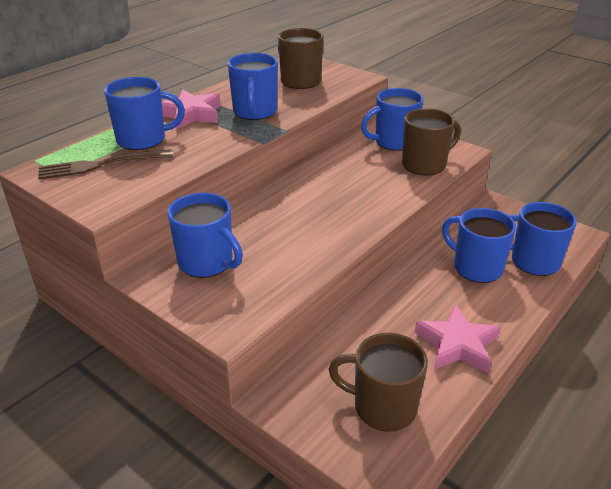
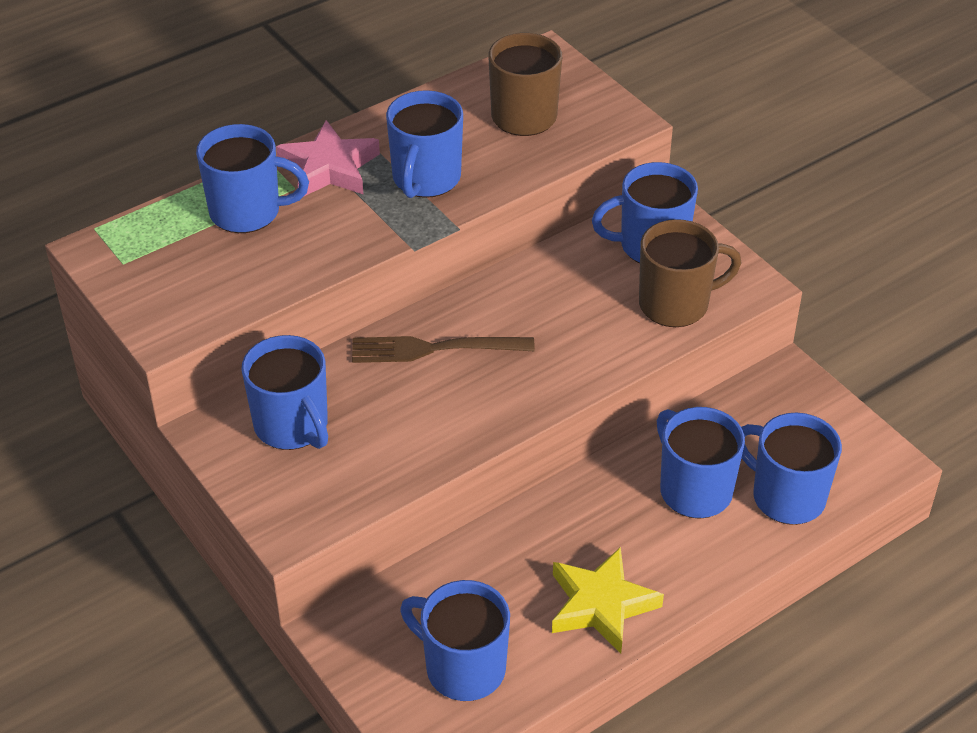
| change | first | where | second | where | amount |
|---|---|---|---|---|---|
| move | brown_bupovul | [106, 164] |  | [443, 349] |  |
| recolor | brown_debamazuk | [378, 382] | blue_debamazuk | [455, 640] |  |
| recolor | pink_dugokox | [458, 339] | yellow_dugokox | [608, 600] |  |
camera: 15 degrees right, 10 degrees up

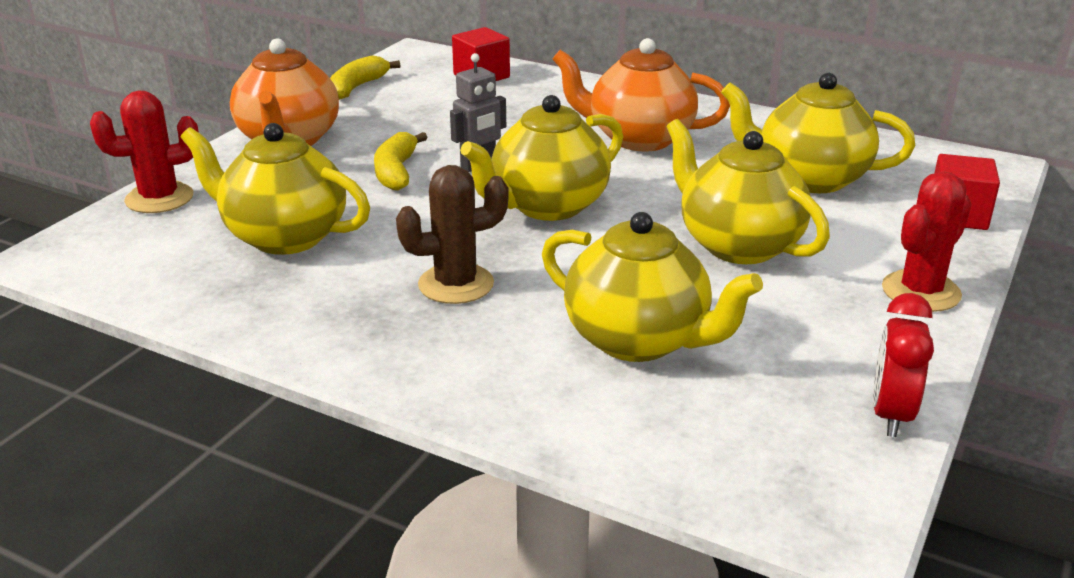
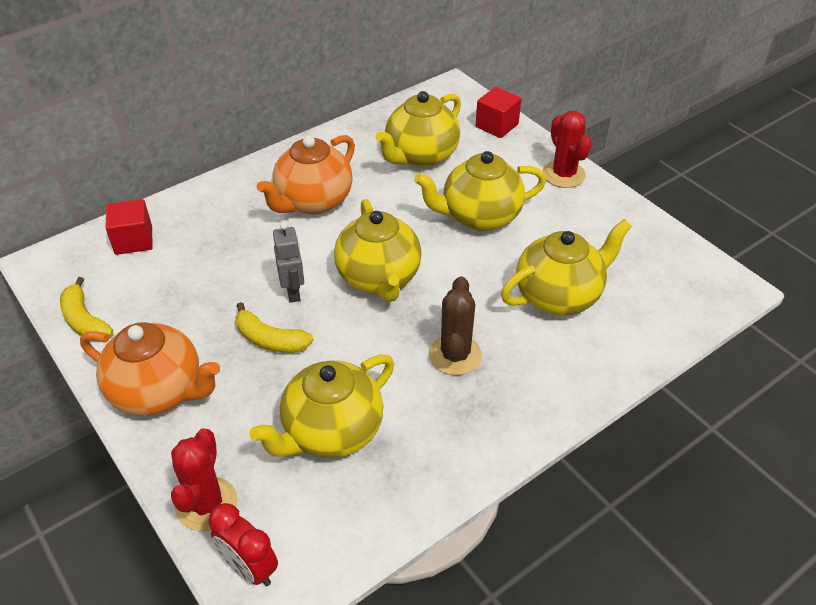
| change | first | where | second | where | amount |
|---|---|---|---|---|---|
| move | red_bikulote | [903, 365] |  | [243, 544] |  |
camera: 65 degrees left, 15 degrees up

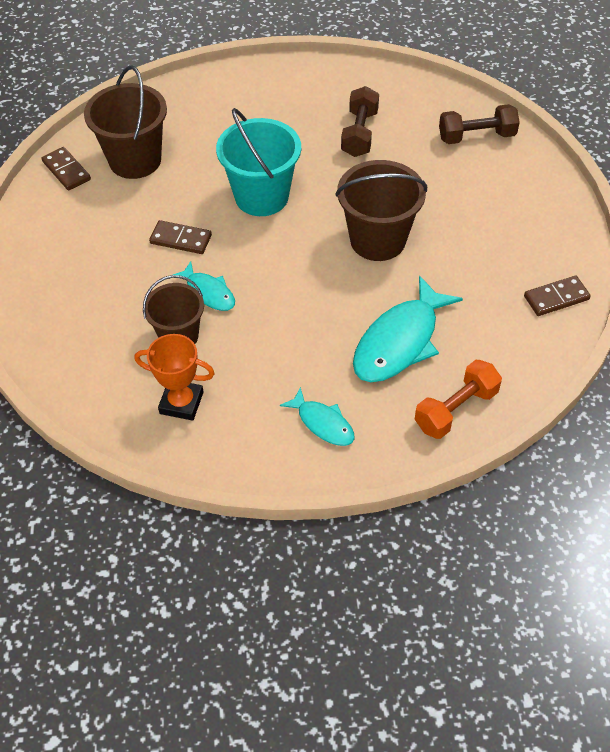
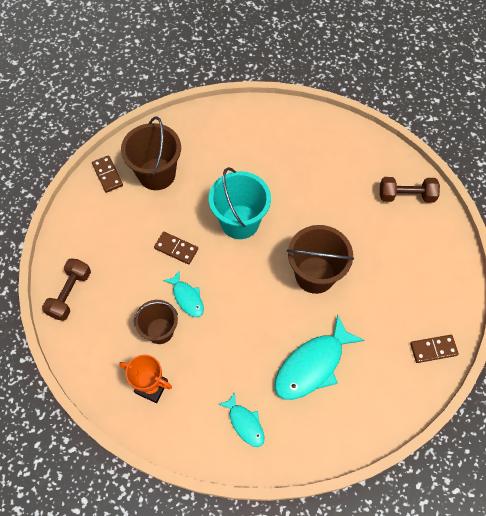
| change | first | where | second | where | amount |
|---|---|---|---|---|---|
| delete | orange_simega | [458, 399] |  |  |  |
| move | brown_simega | [360, 121] |  | [66, 289] |  |
camera: 10 degrees right, 10 degrees up

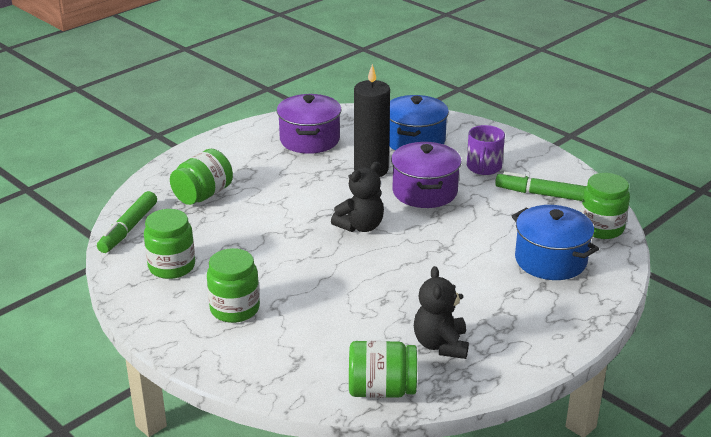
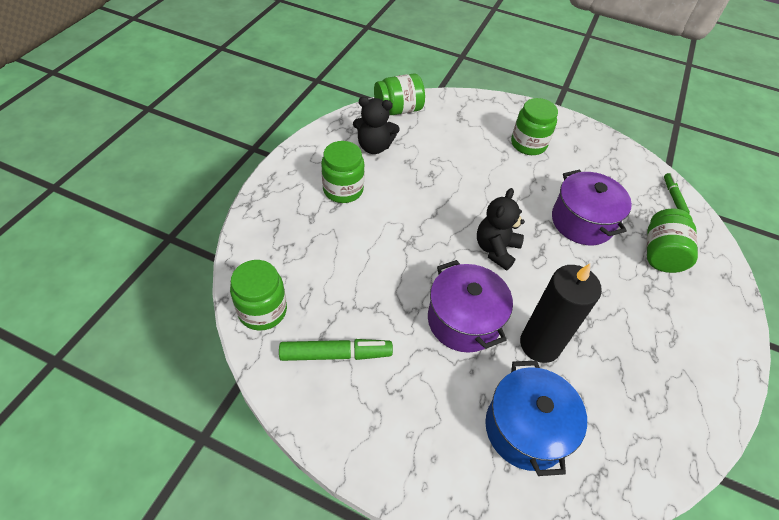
| change | first | where | second | where | amount |
|---|---|---|---|---|---|
| delete | purple_debamazuk | [486, 150] |  |  |  |
| delete | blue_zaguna | [555, 242] |  |  |  |
| move | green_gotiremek | [169, 244] |  | [343, 172] |  |
| move | purple_zaguna | [309, 124] |  | [592, 207] |  |
| rotate | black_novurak | [441, 312] |  | [376, 125] | 120 degrees clockwise |
| resize | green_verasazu | [127, 222] |  | [677, 193] | x0.62 |
camera: 155 degrees right, 20 degrees up

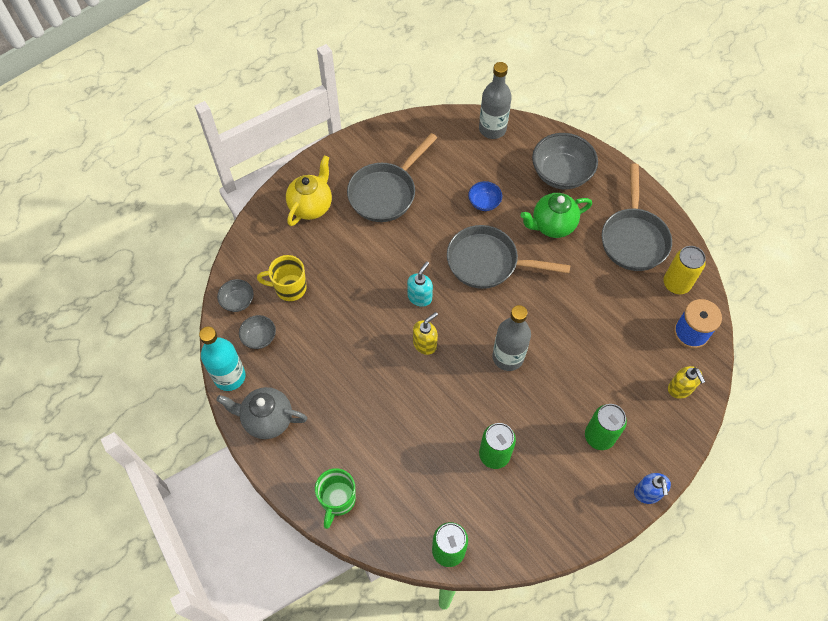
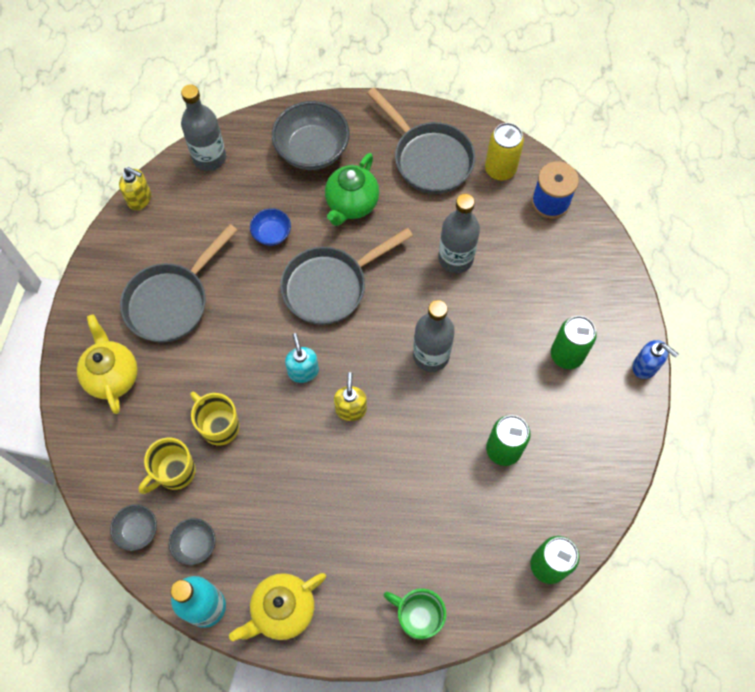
| change | first | where | second | where | amount |
|---|---|---|---|---|---|
| insert |  |  | yellow_debamazuk | [215, 418] |  |
| insert |  |  | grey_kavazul | [459, 233] |  |
| move | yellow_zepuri | [687, 382] |  | [135, 188] |  |
| recolor | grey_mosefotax | [261, 413] | yellow_mosefotax | [277, 607] |  |
| rotate | green_debamazuk | [335, 498] |  | [414, 614] | 150 degrees clockwise |
| rotate | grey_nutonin | [392, 177] |  | [178, 283] | 45 degrees clockwise |
camera: 45 degrees left, 5 degrees up

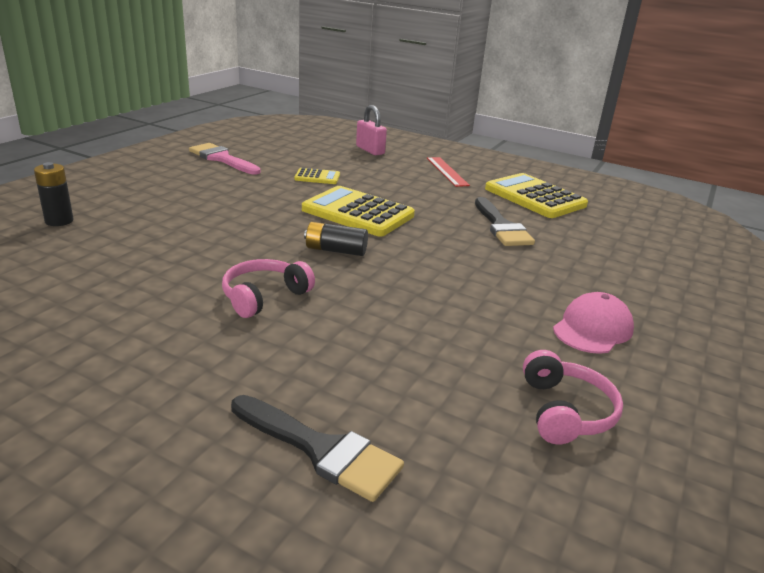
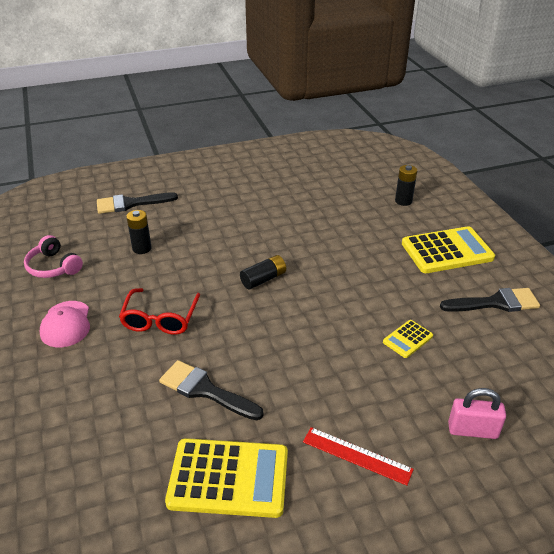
| change | first | where | second | where | amount |
|---|---|---|---|---|---|
| delete | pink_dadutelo | [268, 288] |  |  |  |
| insert |  |  | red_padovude | [159, 311] |  |
| insert |  |  | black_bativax | [139, 232] |  |
| move | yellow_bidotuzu | [358, 211] |  | [448, 249] |  |
| recolor | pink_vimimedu | [225, 159] | black_vimimedu | [490, 300] |  |
camera: 135 degrees right, 10 degrees up

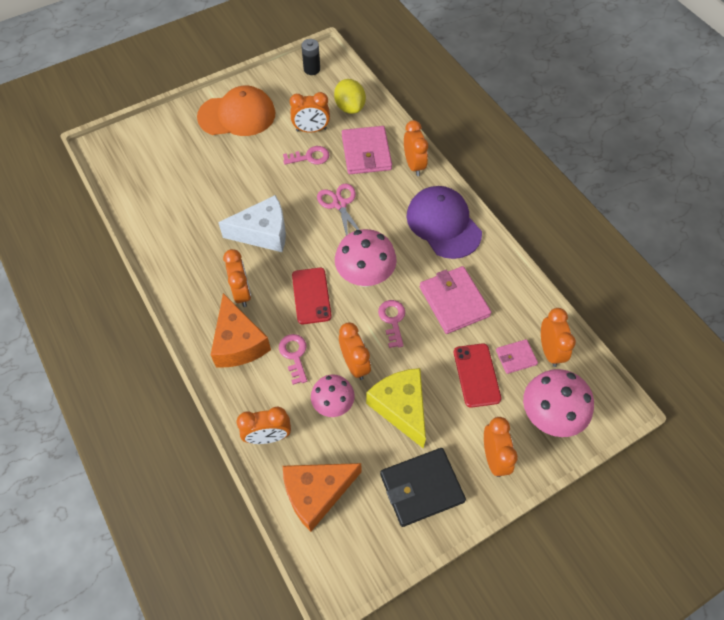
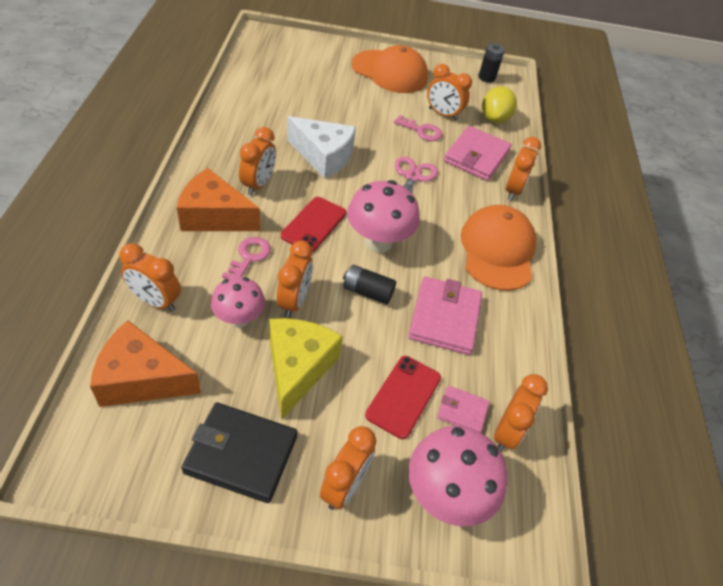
| change | first | where | second | where | amount |
|---|---|---|---|---|---|
| replace | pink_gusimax | [391, 324] | black_bativax | [369, 284] |  |
| recolor | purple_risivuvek | [444, 222] | orange_risivuvek | [499, 248] |  |
| rotate | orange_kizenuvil | [241, 330] |  | [218, 199] | 90 degrees clockwise |
camera: 30 degrees right, 10 degrees down

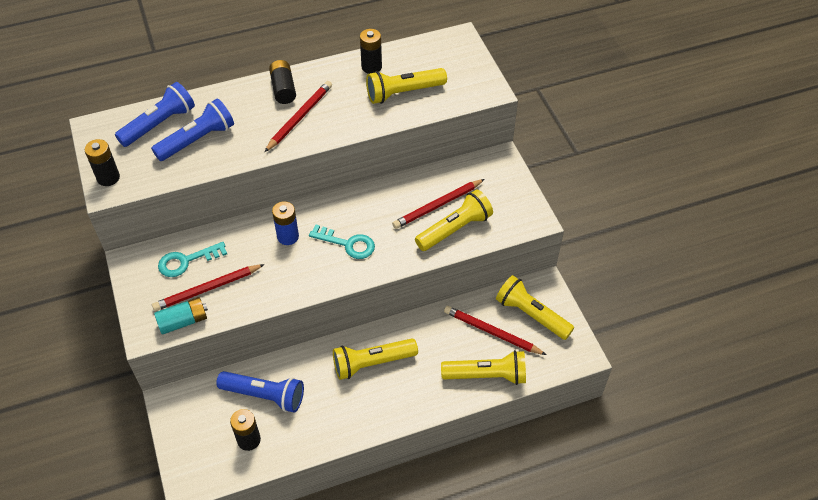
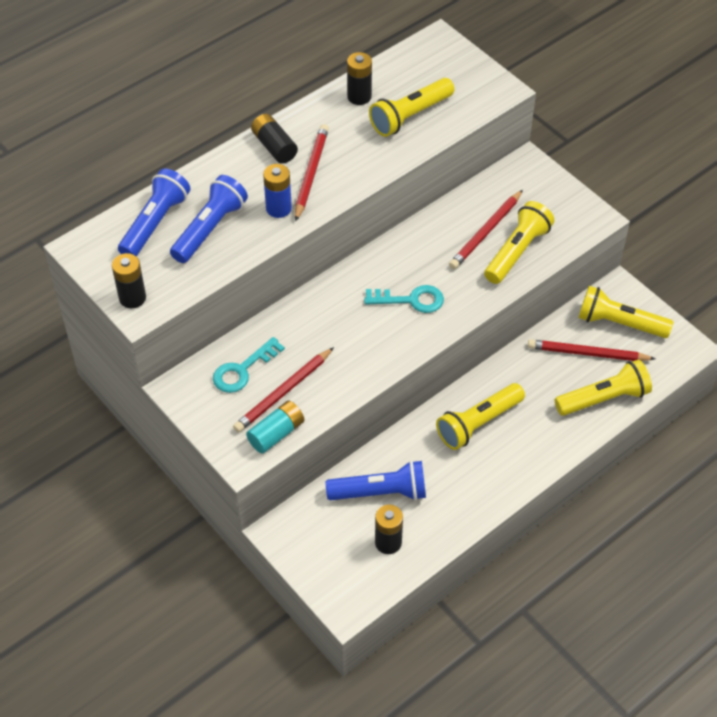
| change | first | where | second | where | amount |
|---|---|---|---|---|---|
| move | blue_bativax | [285, 223] |  | [277, 191] |  |
camera: 20 degrees left, 0 degrees up

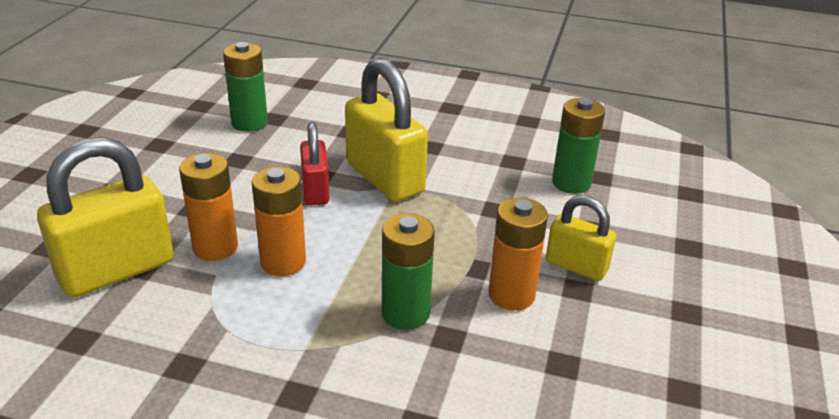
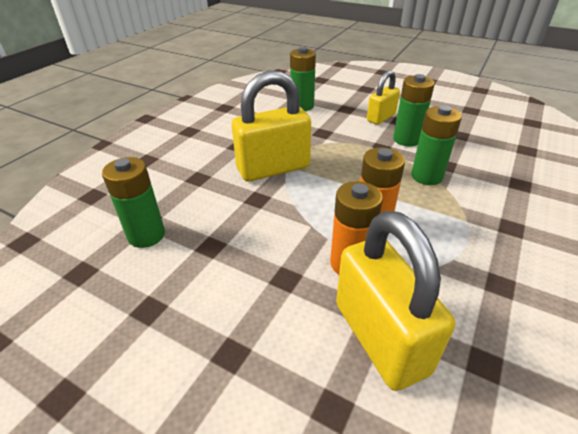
| change | first | where | second | where | amount |
|---|---|---|---|---|---|
| delete | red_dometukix | [314, 163] |  |  |  |
| recolor | orange_bativax | [518, 253] | green_bativax | [414, 110] |  |
camera: 75 degrees left, 5 degrees up

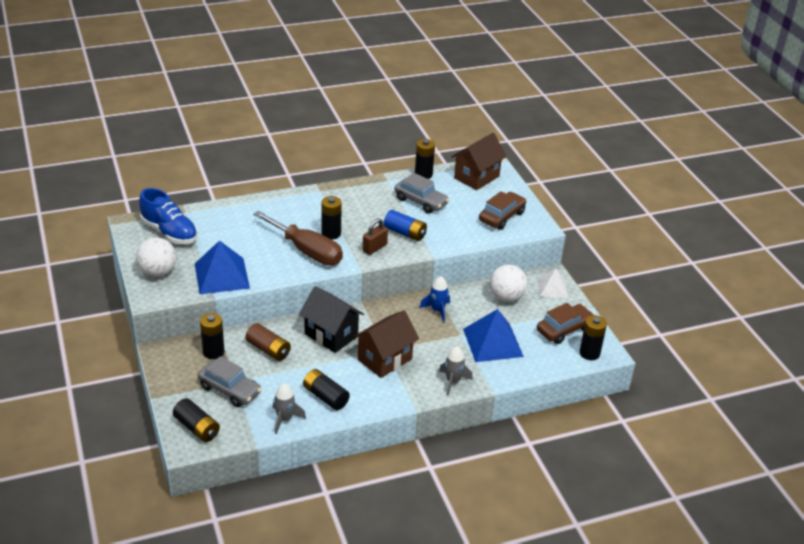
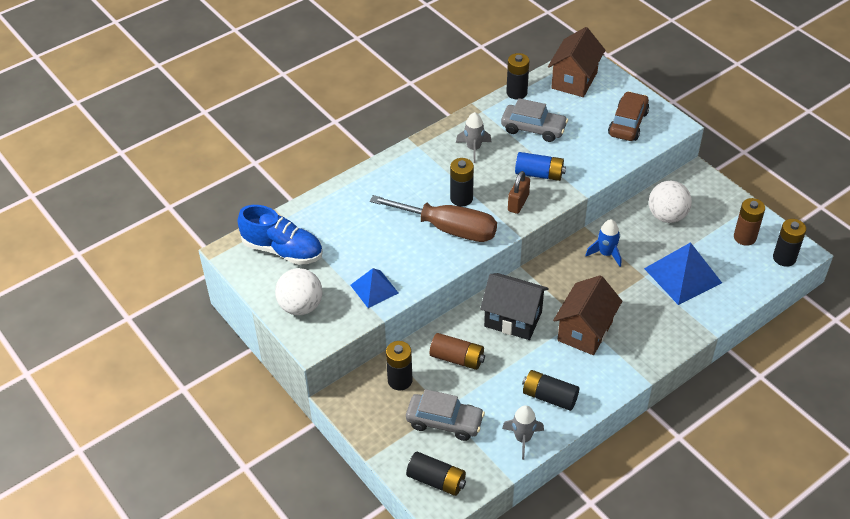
| change | first | where | second | where | amount |
|---|---|---|---|---|---|
| delete | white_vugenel | [552, 283] |  |  |  |
| move | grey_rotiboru | [456, 370] |  | [473, 137] |  |
| replace | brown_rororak | [566, 323] | brown_bativax | [749, 222] |  |
| resize | blue_vugenel | [222, 267] |  | [374, 288] | x0.61 |
camera: 15 degrees left, 10 degrees up

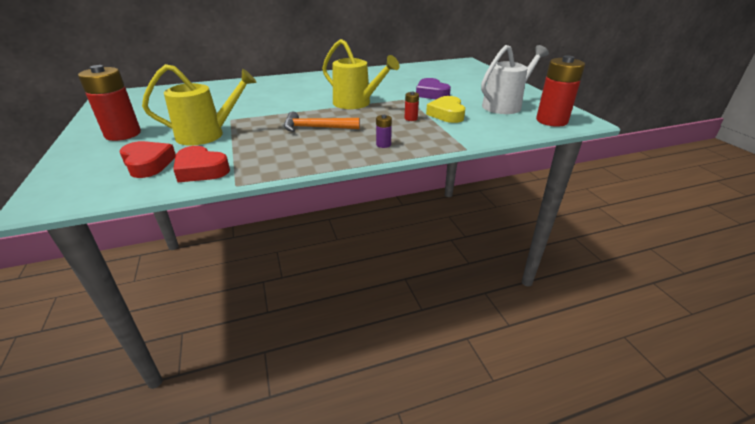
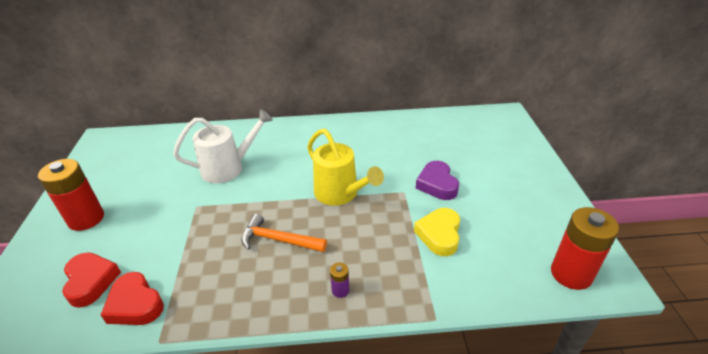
| change | first | where | second | where | amount |
|---|---|---|---|---|---|
| delete | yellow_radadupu | [199, 105] |  |  |  |
| delete | red_bativax | [412, 106] |  |  |  |
| move | white_radadupu | [515, 79] |  | [223, 146] |  |
camera: 15 degrees right, 5 degrees up

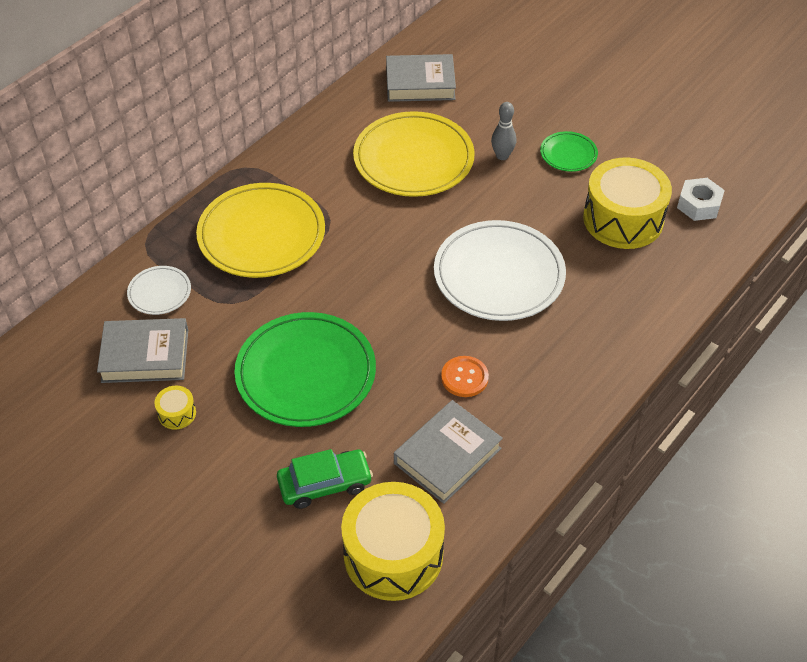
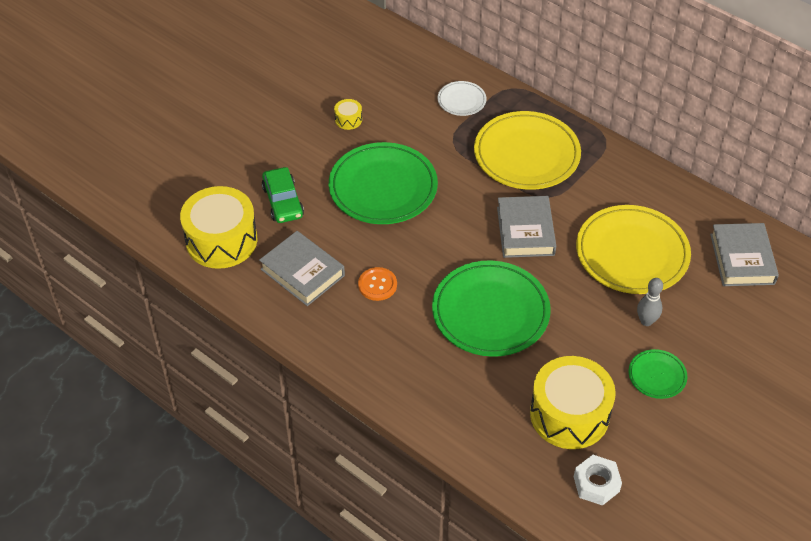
| change | first | where | second | where | amount |
|---|---|---|---|---|---|
| move | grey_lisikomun | [142, 350] |  | [526, 227] |  |
| recolor | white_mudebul | [500, 270] | green_mudebul | [491, 308] |  |
camera: 90 degrees right, 0 degrees up

